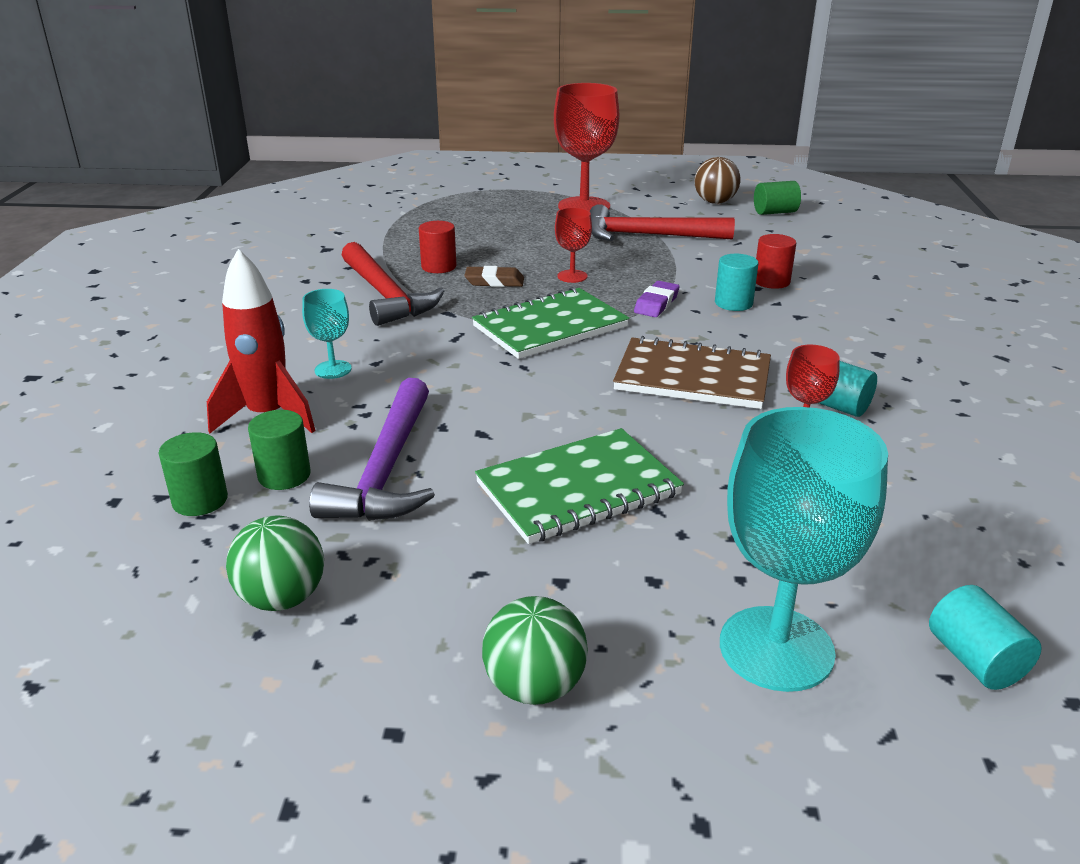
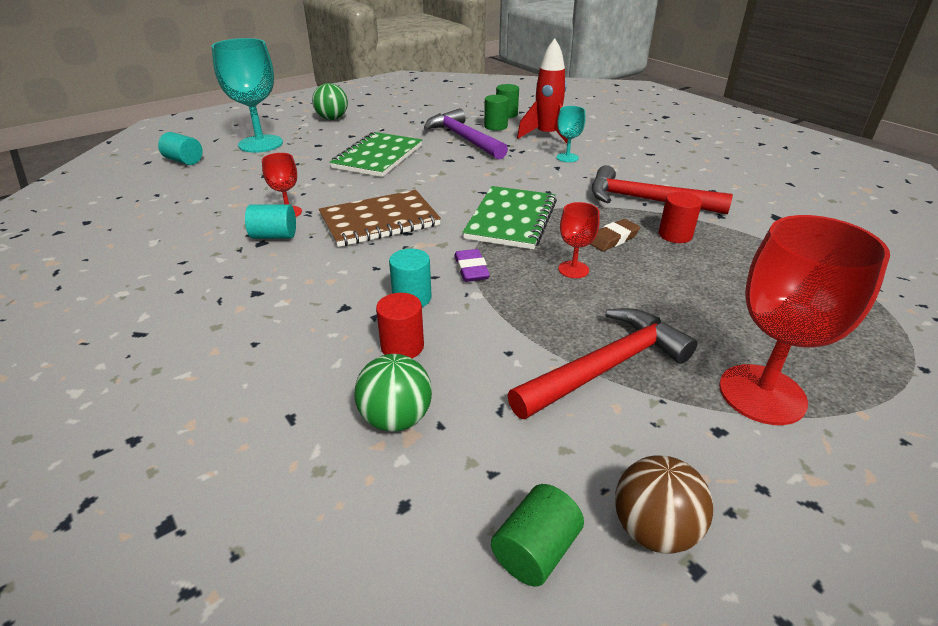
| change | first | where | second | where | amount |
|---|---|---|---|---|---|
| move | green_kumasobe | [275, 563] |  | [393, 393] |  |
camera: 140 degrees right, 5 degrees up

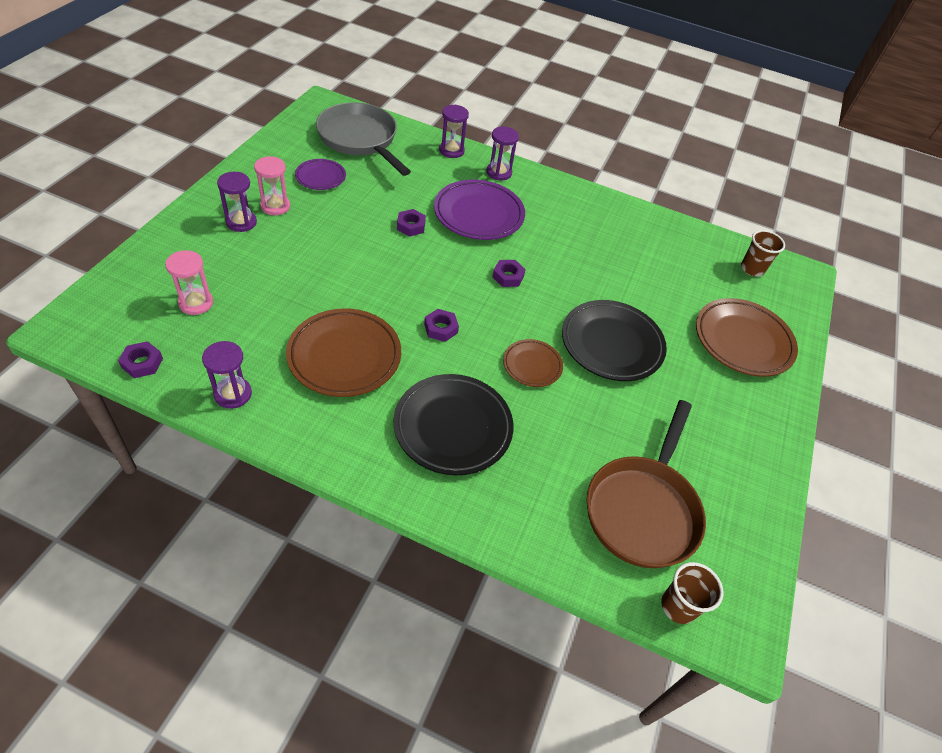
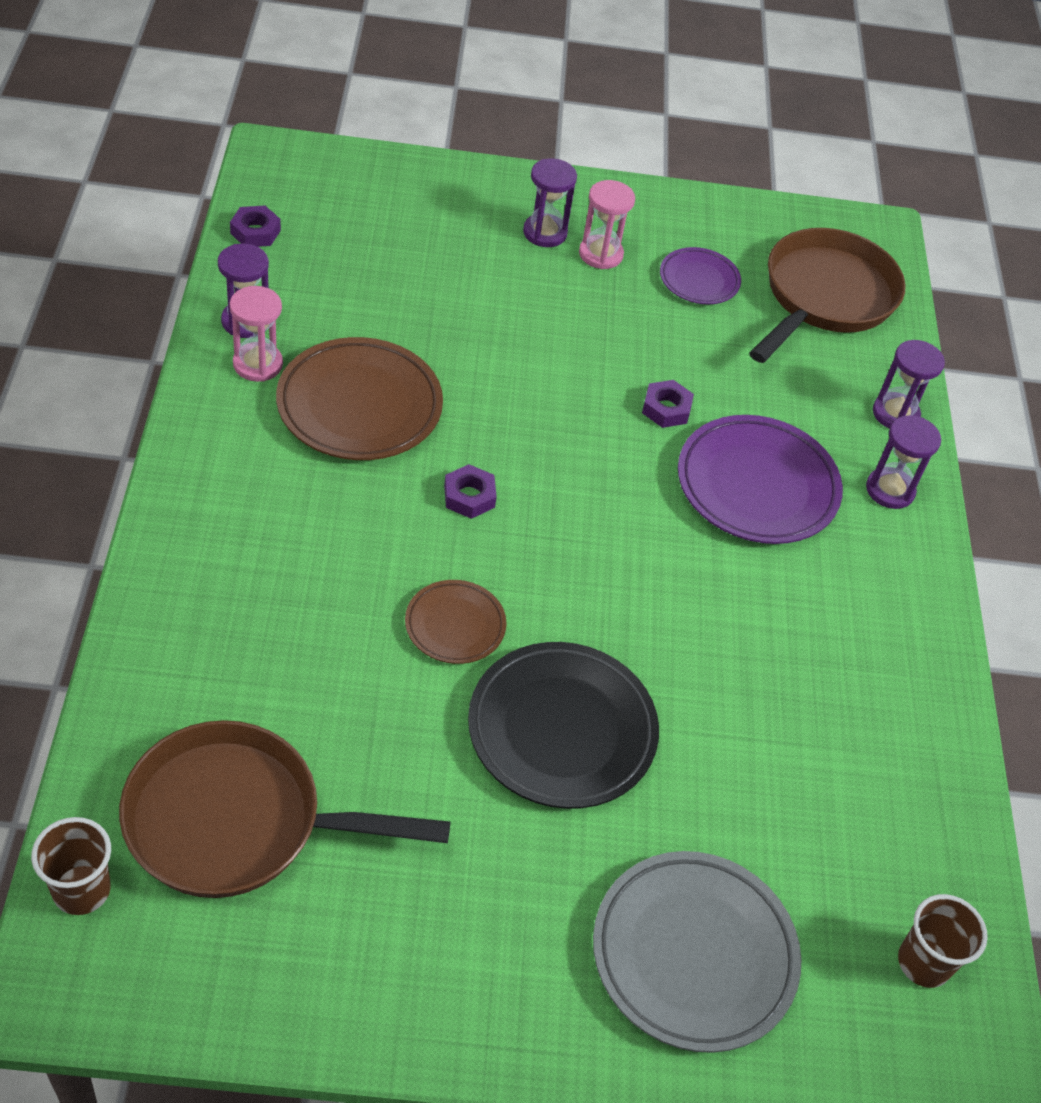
| change | first | where | second | where | amount |
|---|---|---|---|---|---|
| delete | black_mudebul | [453, 424] |  |  |  |
| delete | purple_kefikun | [509, 273] |  |  |  |
| move | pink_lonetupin | [189, 282] |  | [256, 334] |  |
| recolor | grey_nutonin | [363, 139] | brown_nutonin | [827, 295] |  |
| recolor | brown_mudebul | [747, 337] | grey_mudebul | [697, 952] |  |
camera: 70 degrees right, 0 degrees up

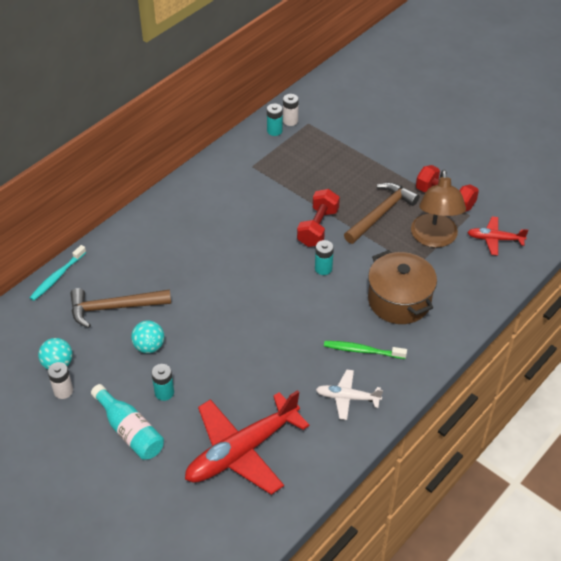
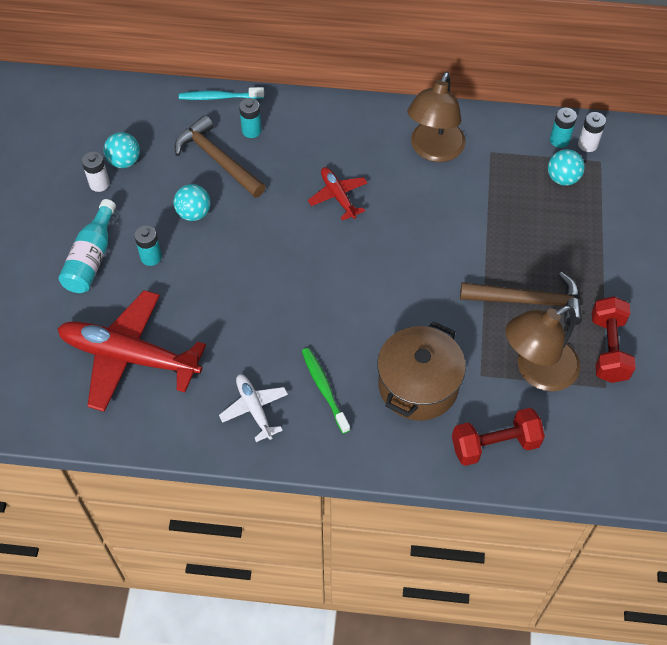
| change | first | where | second | where | amount |
|---|---|---|---|---|---|
| insert |  |  | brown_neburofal | [436, 117] |  |
| insert |  |  | turquoise_kumasobe | [566, 167] |  |
| move | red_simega | [318, 218] |  | [498, 437] |  |
| move | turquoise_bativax | [324, 257] |  | [250, 118] |  |
| move | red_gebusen | [498, 236] |  | [337, 194] |  |
camera: 55 degrees right, 10 degrees up

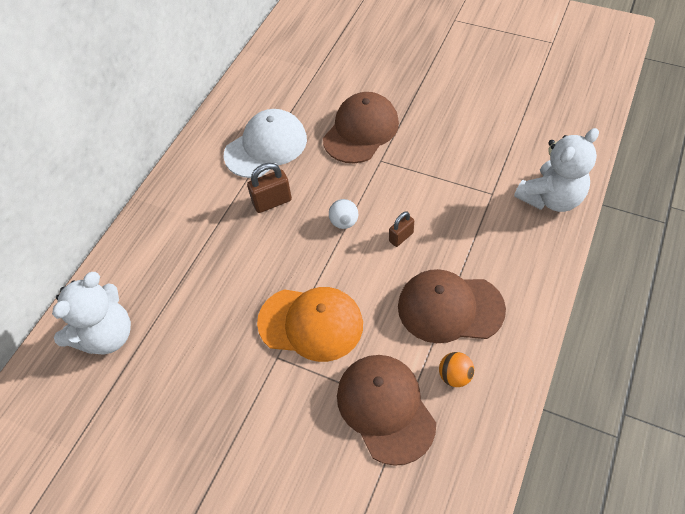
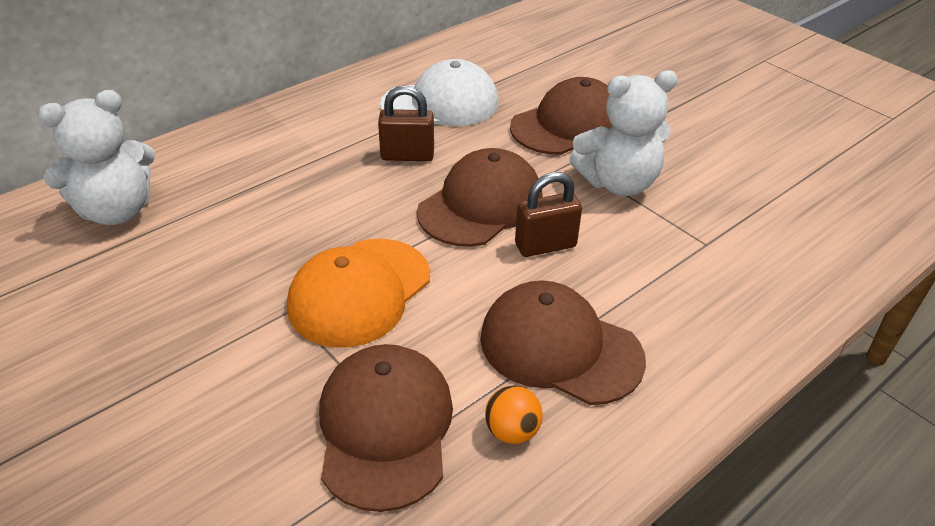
| change | first | where | second | where | amount |
|---|---|---|---|---|---|
| move | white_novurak | [556, 170] |  | [623, 133] |  |
| replace | white_kumasobe | [343, 214] | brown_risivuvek | [480, 197] |  |
| rotate | orange_risivuvek | [310, 324] |  | [358, 293] | 90 degrees clockwise |
| resize | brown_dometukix | [401, 229] |  | [548, 214] | x1.53 |
camera: 20 degrees right, 15 degrees down

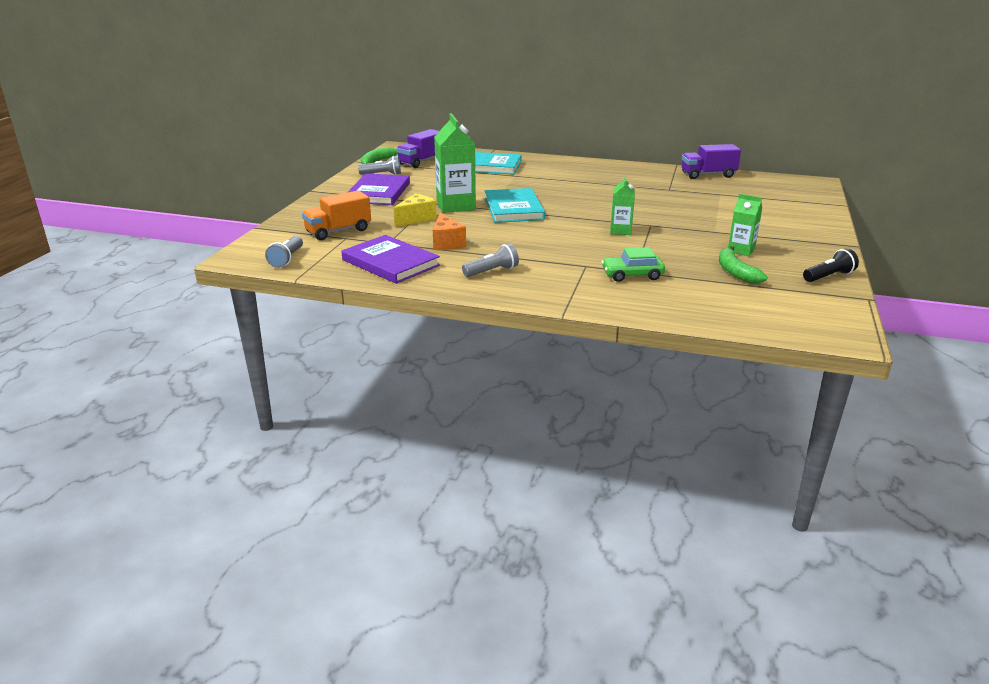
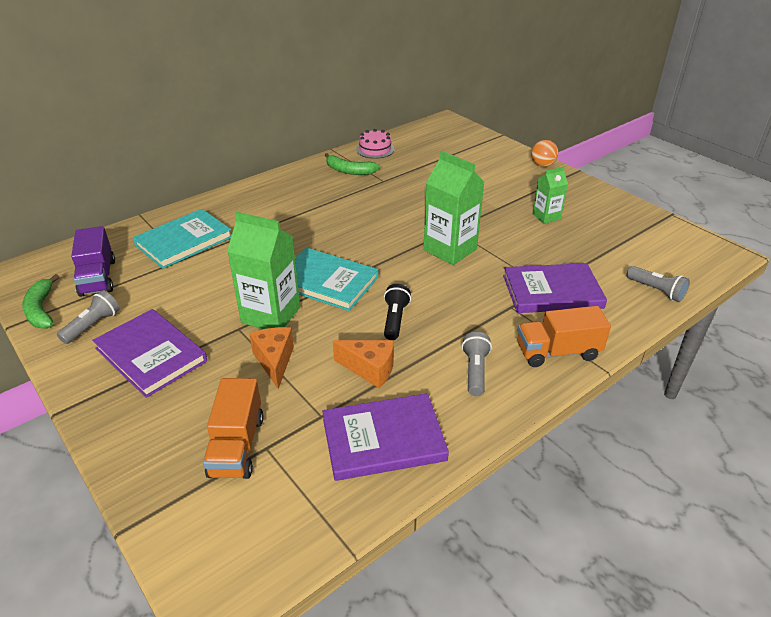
| change | first | where | second | where | amount |
|---|---|---|---|---|---|
| insert |  |  | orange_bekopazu | [564, 336] |  |
| insert |  |  | orange_kumasobe | [544, 153] |  |
| move | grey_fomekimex | [284, 252] |  | [658, 284] |  |
| move | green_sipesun | [743, 265] |  | [352, 164] |  |
| move | black_fomekimex | [831, 265] |  | [397, 312] |  |
| replace | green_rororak | [633, 264] | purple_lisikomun | [555, 288] |  |
| replace | purple_bekopazu | [711, 161] | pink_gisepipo | [375, 144] |  |
| recolor | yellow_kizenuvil | [415, 210] | orange_kizenuvil | [271, 358] |  |
| resize | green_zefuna | [622, 205] |  | [453, 208] | x1.76 |
camera: 55 degrees left, 10 degrees up

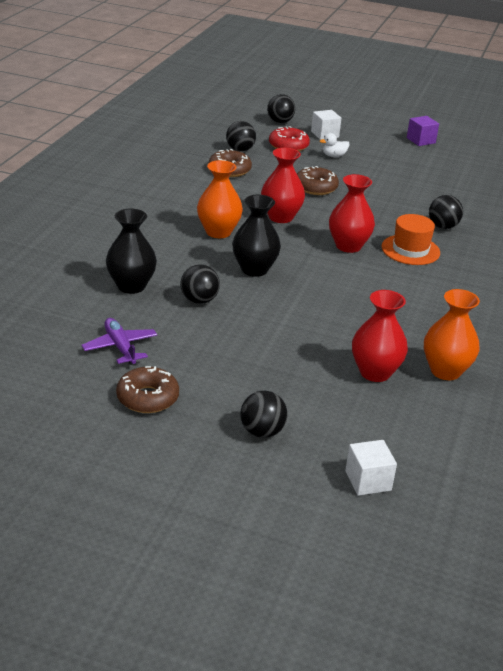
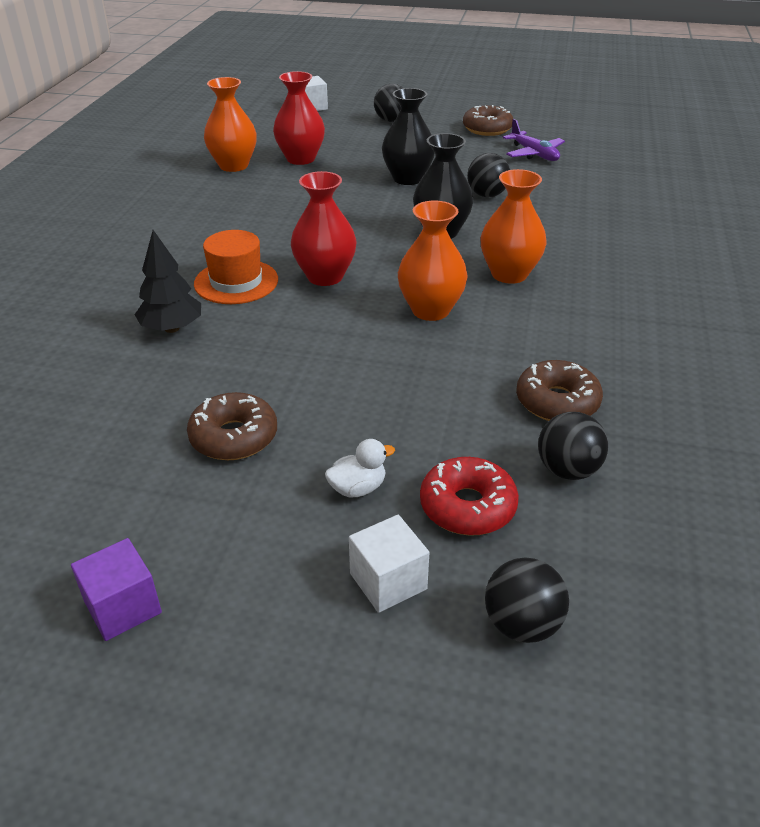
| change | first | where | second | where | amount |
|---|---|---|---|---|---|
| move | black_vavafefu | [131, 251] |  | [408, 136] |  |
| move | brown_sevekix | [318, 180] |  | [232, 426] |  |
| replace | black_kumasobe | [446, 212] | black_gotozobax | [167, 281] |  |
| recolor | red_vavafefu | [283, 185] | orange_vavafefu | [433, 261] |  |
camera: 175 degrees right, 5 degrees up

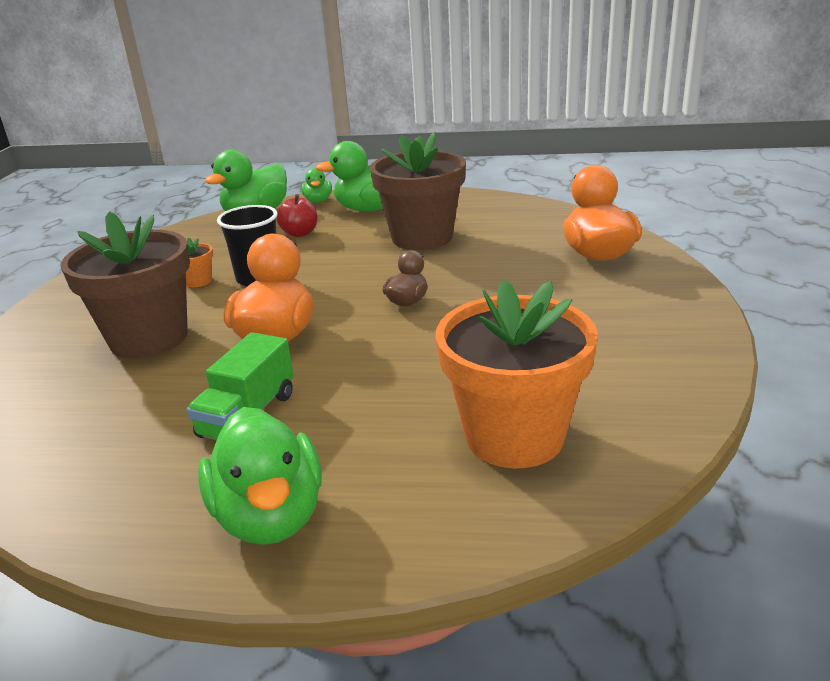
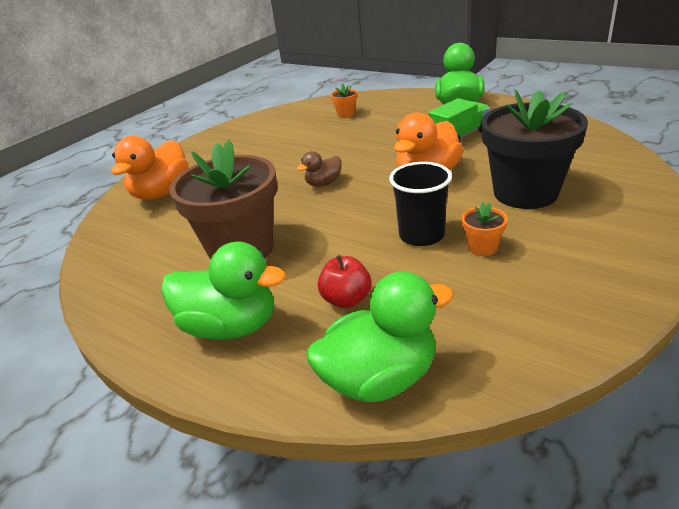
| change | first | where | second | where | amount |
|---|---|---|---|---|---|
| delete | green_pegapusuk | [316, 185] |  |  |  |
| recolor | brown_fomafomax | [125, 285] | black_fomafomax | [534, 149] |  |
| resize | orange_fomafomax | [517, 374] |  | [344, 100] | x0.41 |
camera: 150 degrees left, 5 degrees up

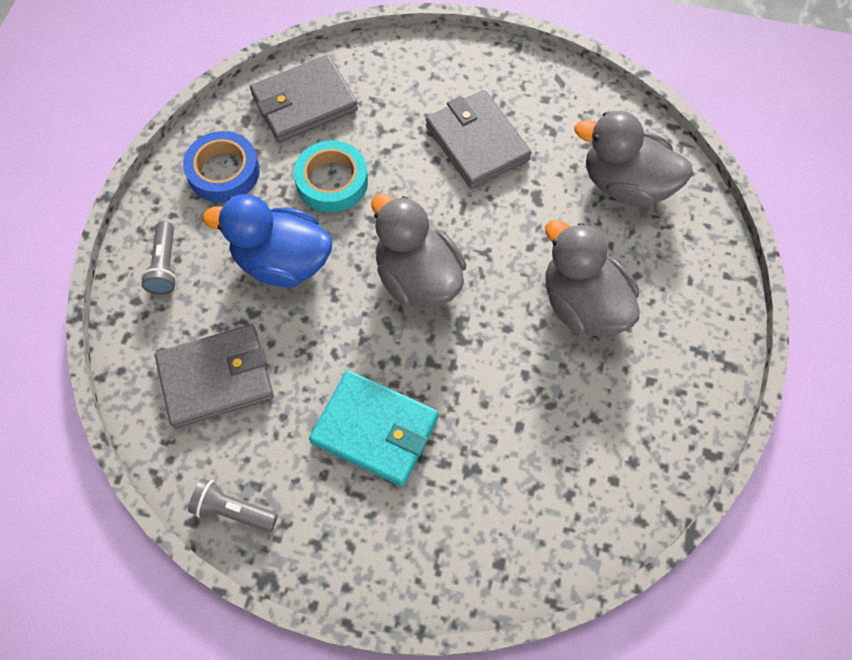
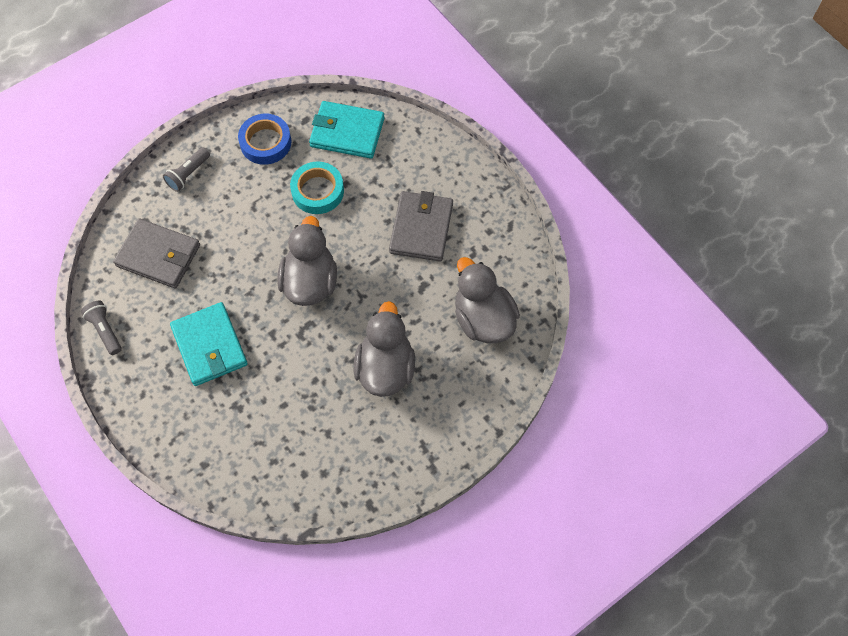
| change | first | where | second | where | amount |
|---|---|---|---|---|---|
| delete | blue_pegapusuk | [267, 240] |  |  |  |
| recolor | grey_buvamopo | [304, 98] | turquoise_buvamopo | [346, 130] |  |
camera: 40 degrees right, 0 degrees up

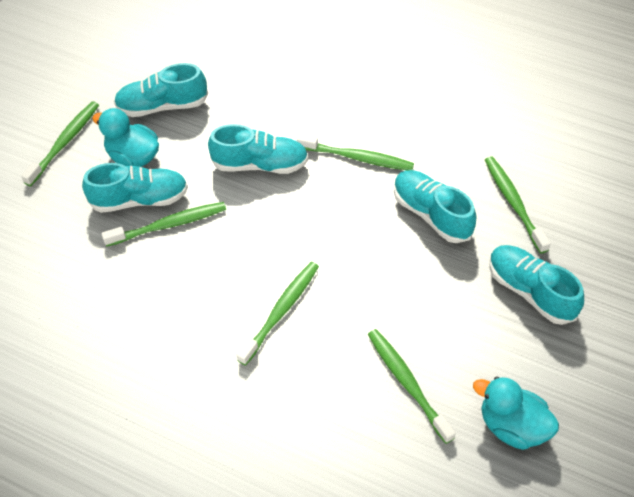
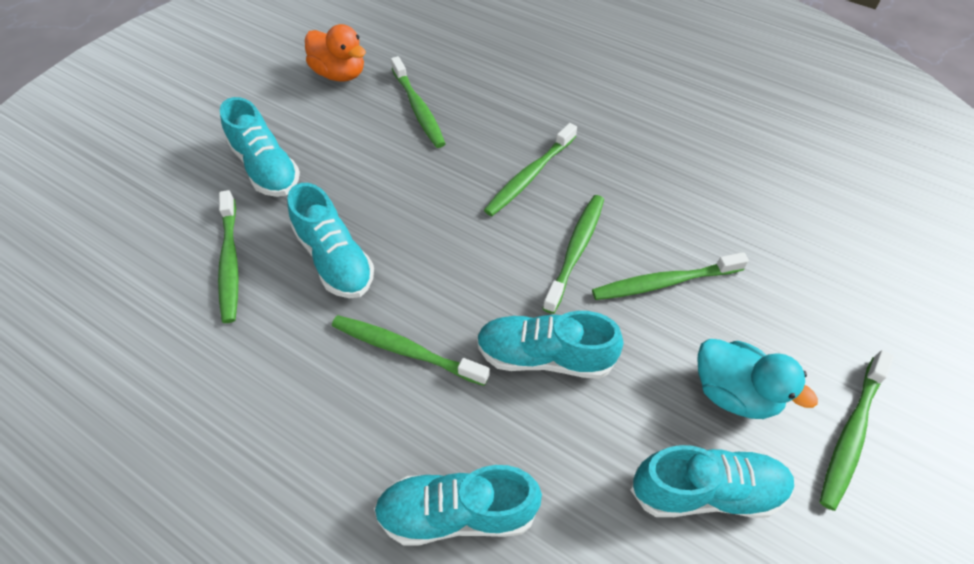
| change | first | where | second | where | amount |
|---|---|---|---|---|---|
| insert |  |  | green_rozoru | [573, 254] |  |
| move | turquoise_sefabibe | [135, 188] |  | [458, 505] |  |
| recolor | turquoise_pegapusuk | [516, 413] | orange_pegapusuk | [335, 52] |  |
camera: 175 degrees left, 0 degrees up

